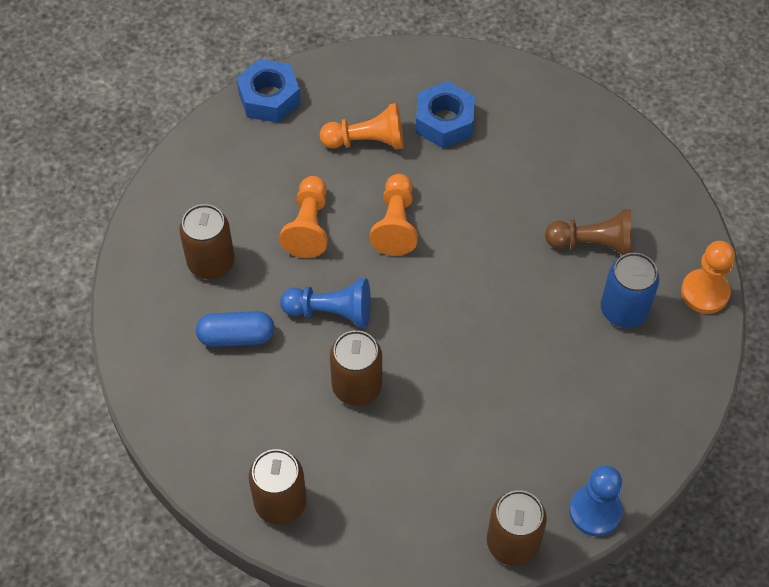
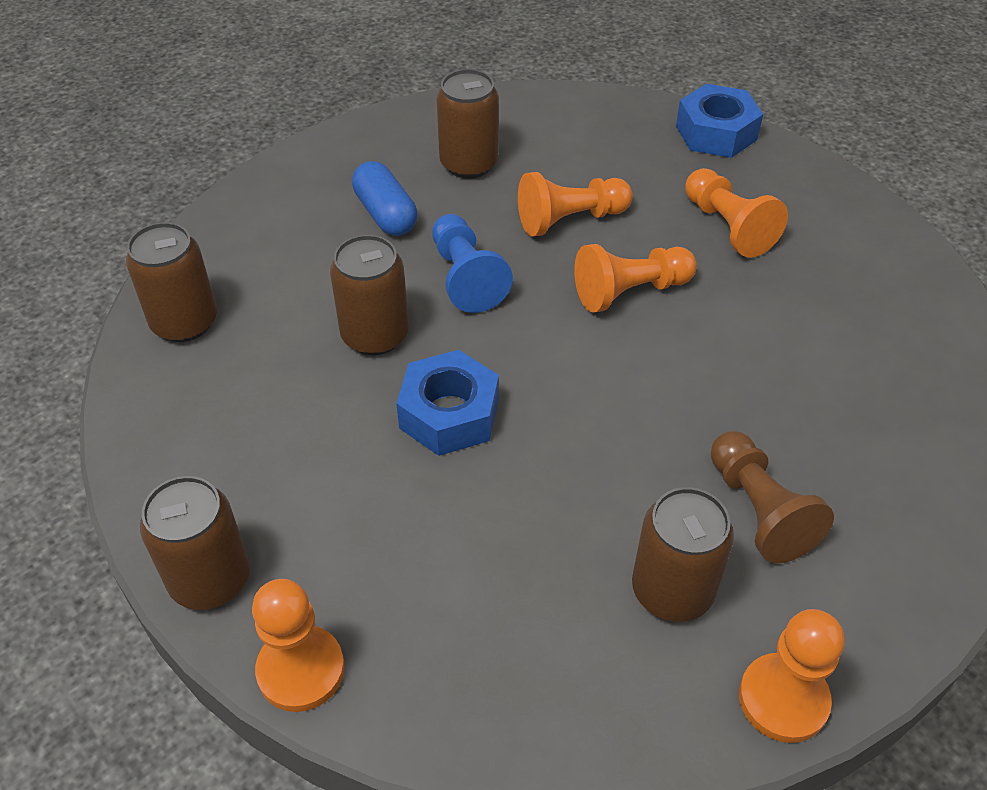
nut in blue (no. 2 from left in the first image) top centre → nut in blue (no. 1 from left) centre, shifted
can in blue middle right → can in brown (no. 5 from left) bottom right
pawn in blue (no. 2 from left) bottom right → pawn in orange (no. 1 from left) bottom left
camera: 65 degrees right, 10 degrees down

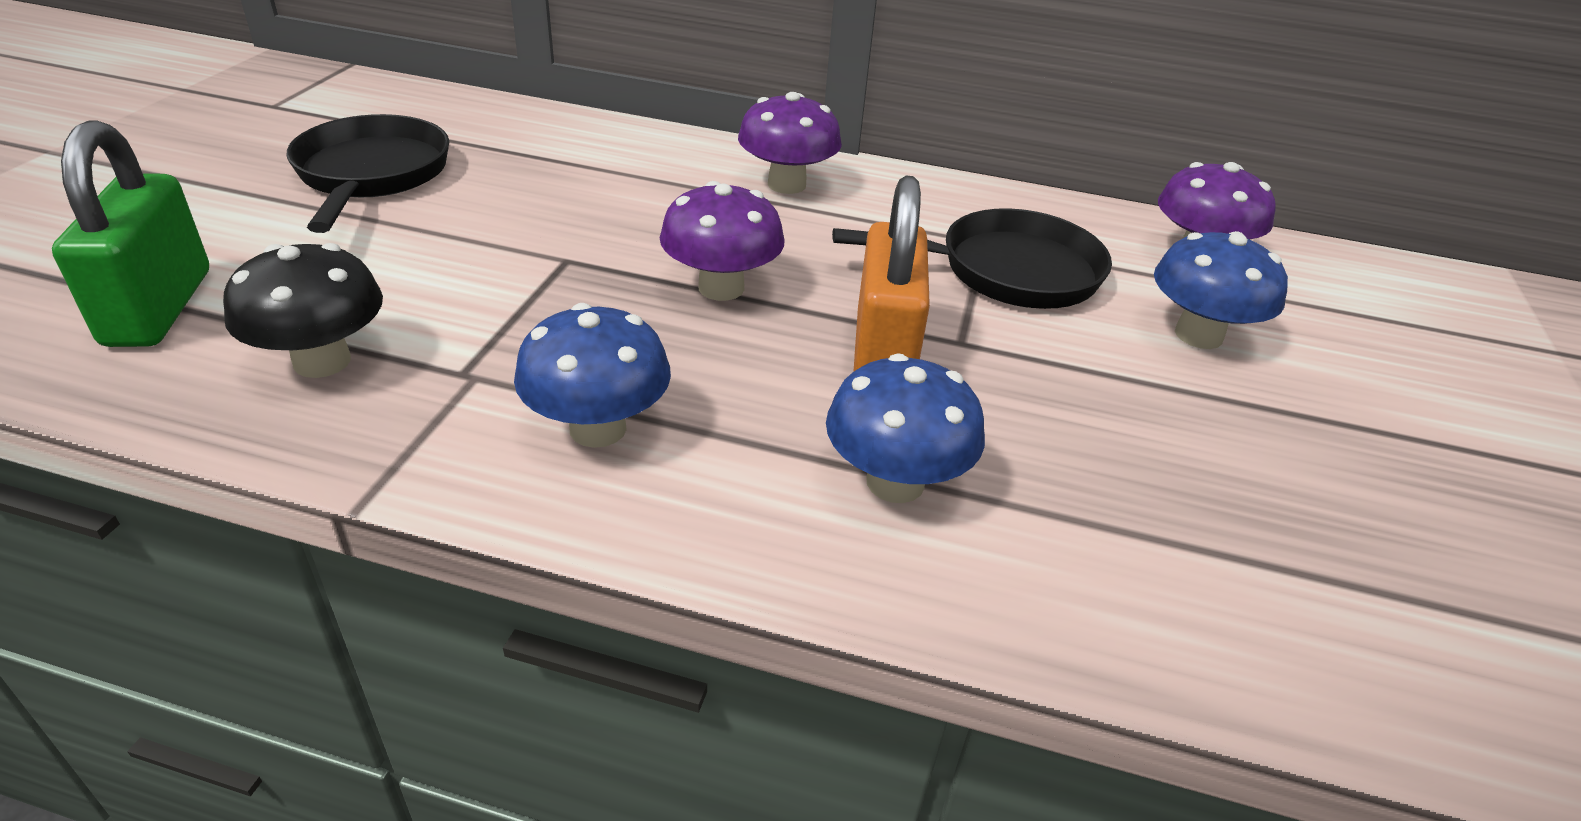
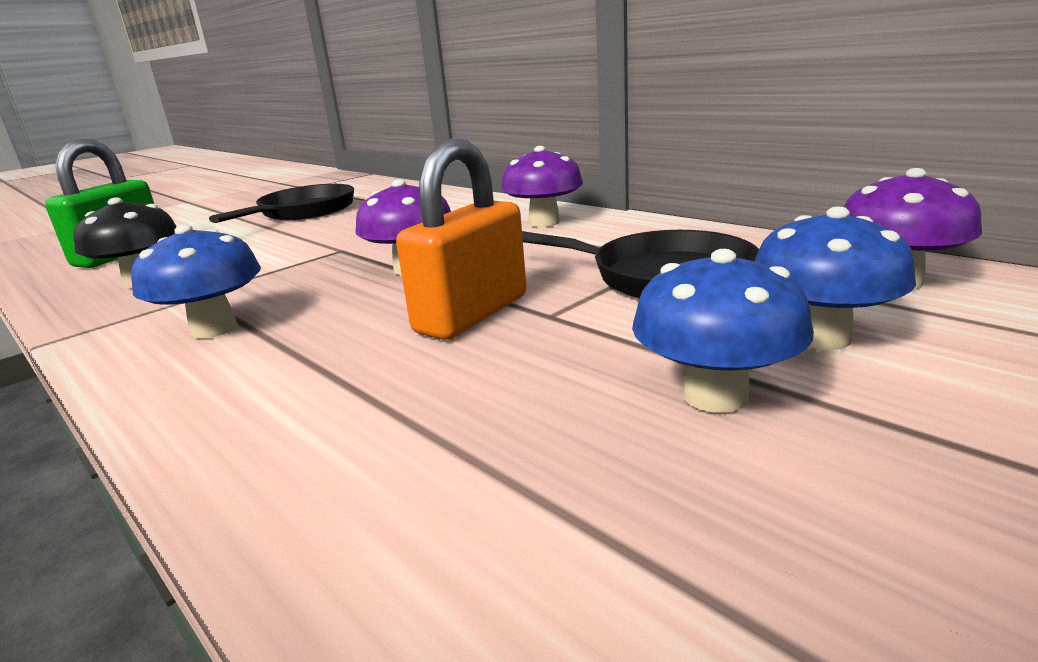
mushroom in blue (no. 2 from left) centre → mushroom in blue (no. 2 from left) middle right, shifted
camera: 35 degrees right, 15 degrees down

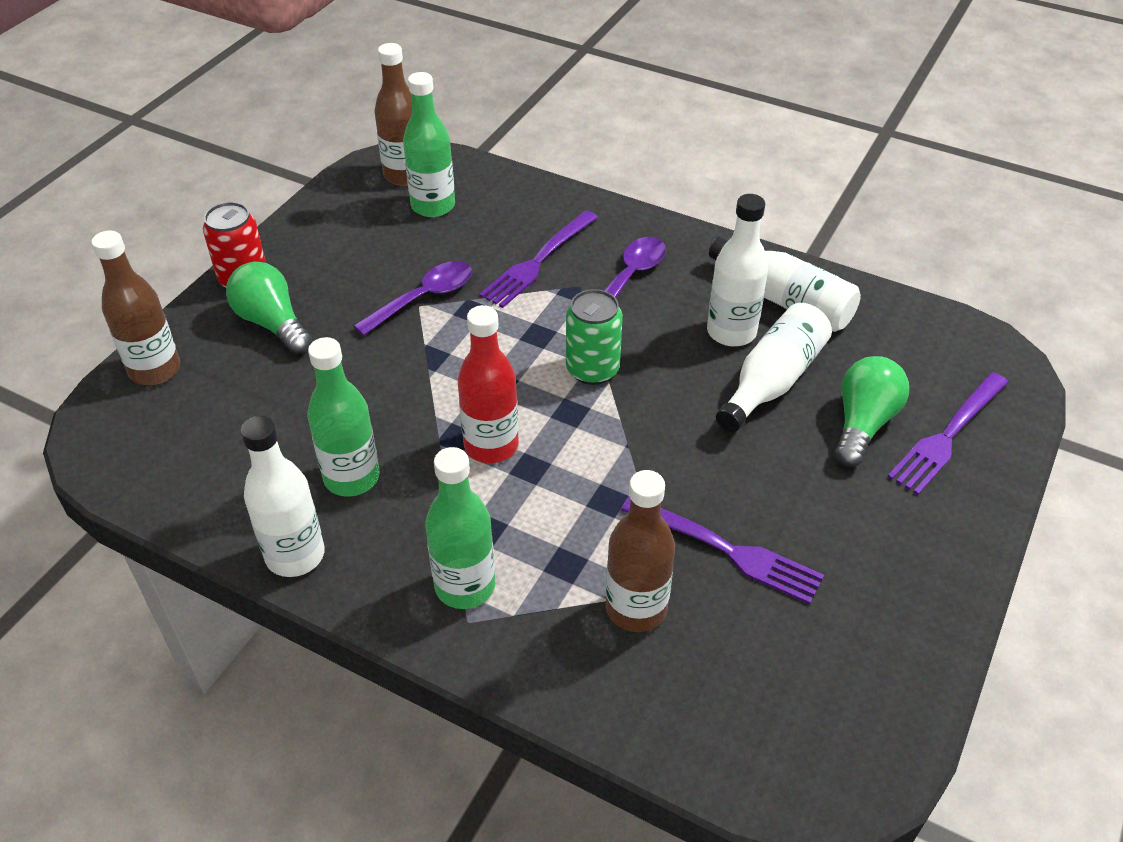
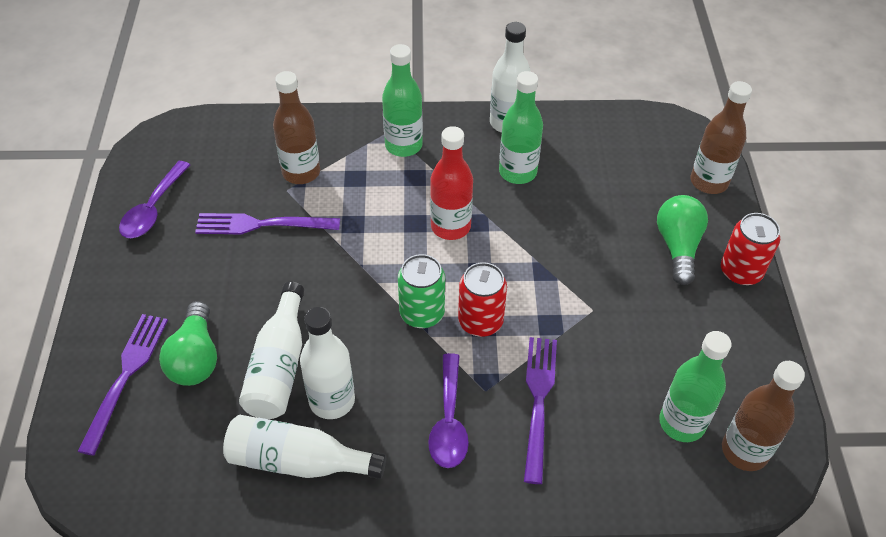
spoon in purple (no. 1 from left) centre → spoon in purple (no. 1 from left) middle left, shifted
light bulb in green (no. 1 from left in the first image) middle left → light bulb in green (no. 2 from left) middle right, 105 degrees counterclockwise
- → can in red (no. 1 from left) centre
camera: 150 degrees right, 5 degrees up

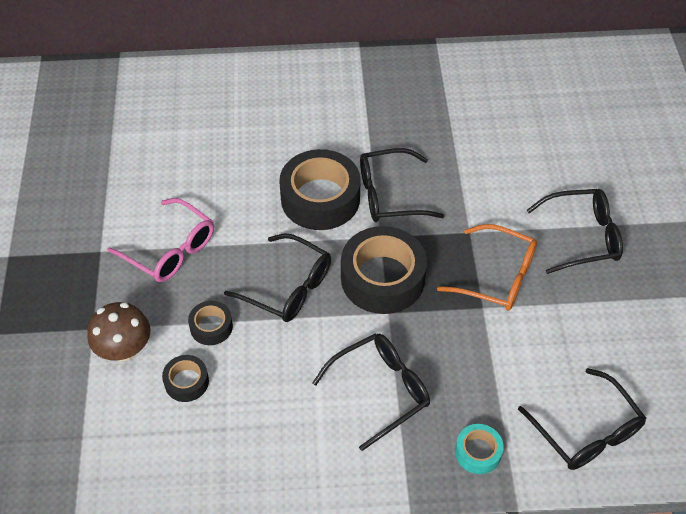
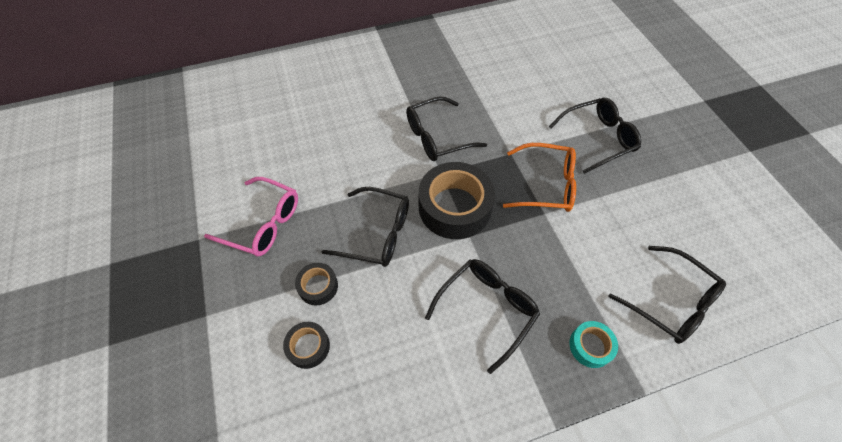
tape in black (no. 3 from left) centre → -
mushroom in brown middle left → -
camera: 15 degrees left, 5 degrees up

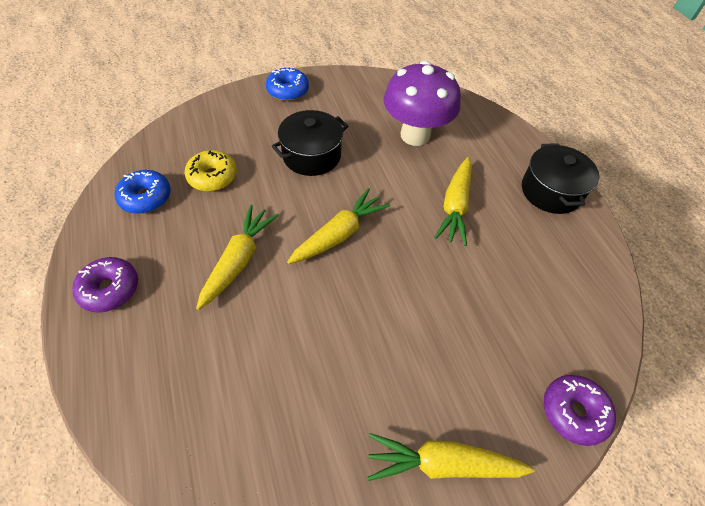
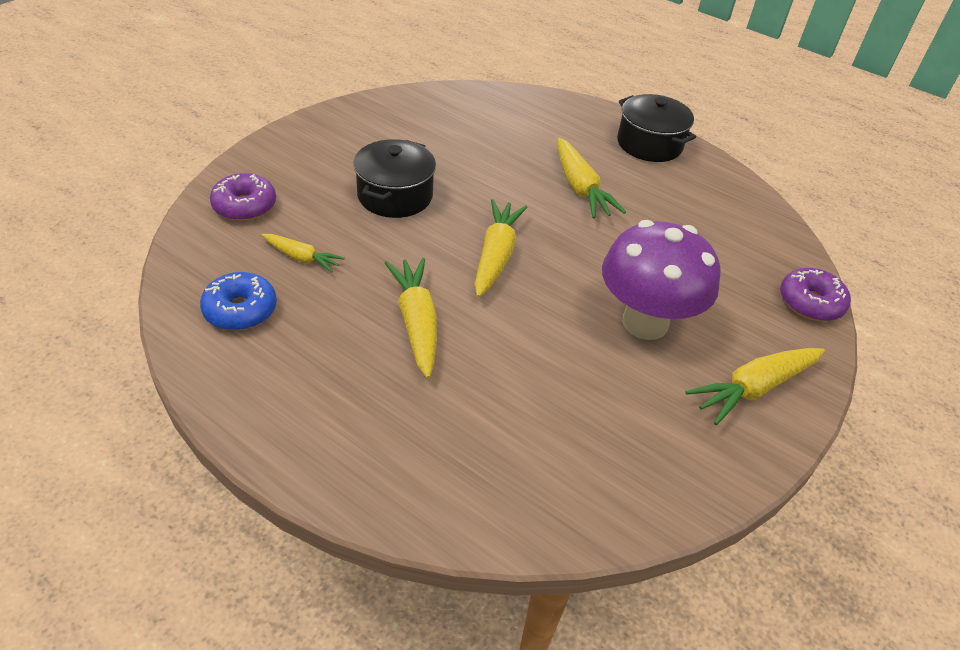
mushroom in purple top centre → mushroom in purple middle right, shifted
donut in blue (no. 2 from left) top centre → -
donut in yellow middle left → carrot in yellow (no. 1 from left) middle left
donut in purple (no. 1 from left) middle left → donut in purple (no. 1 from left) top left, shifted
camera: 35 degrees left, 10 degrees down

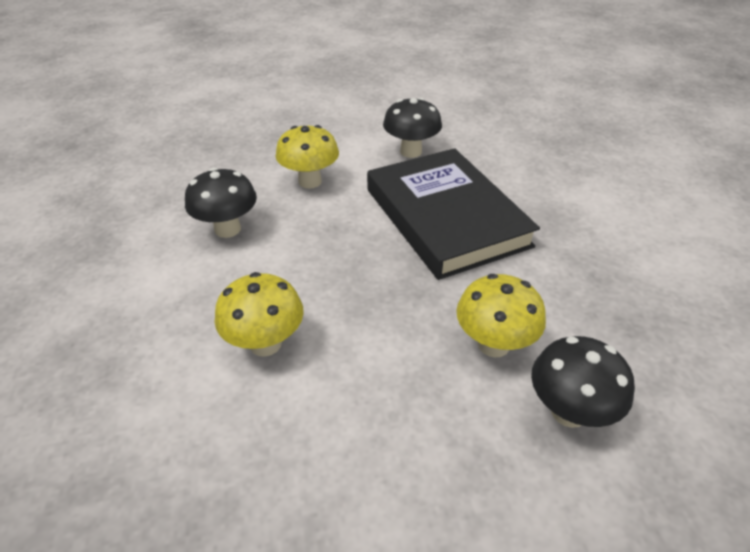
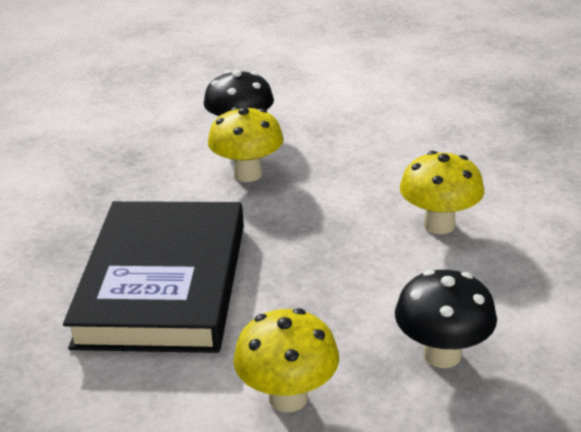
mushroom in black (no. 2 from left) top centre → -
camera: 150 degrees left, 10 degrees down

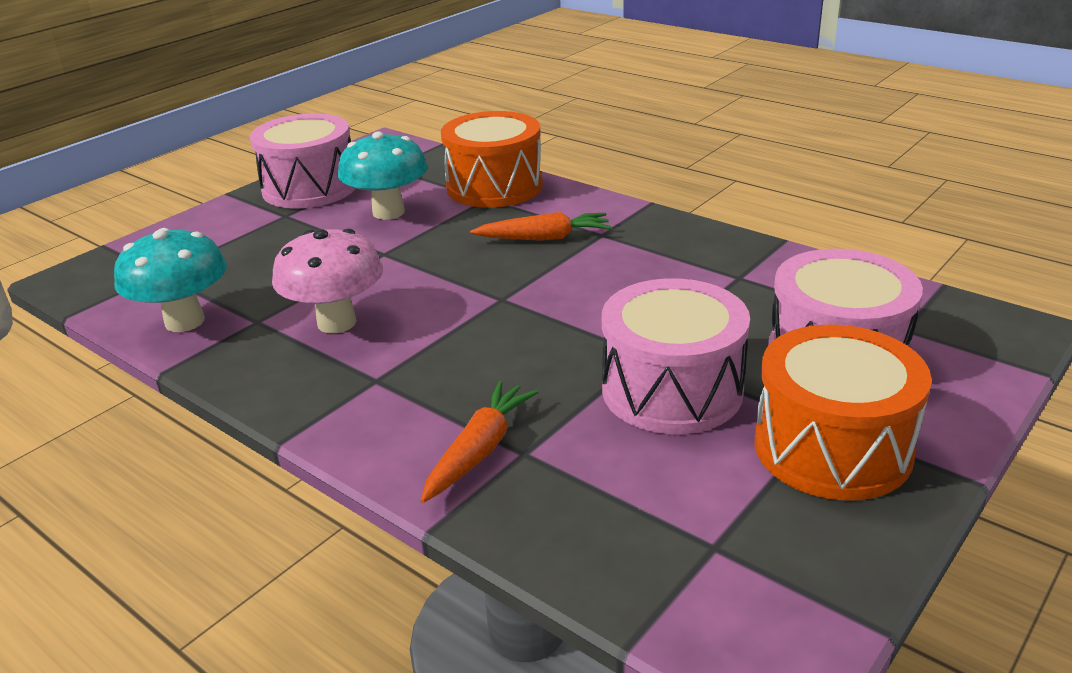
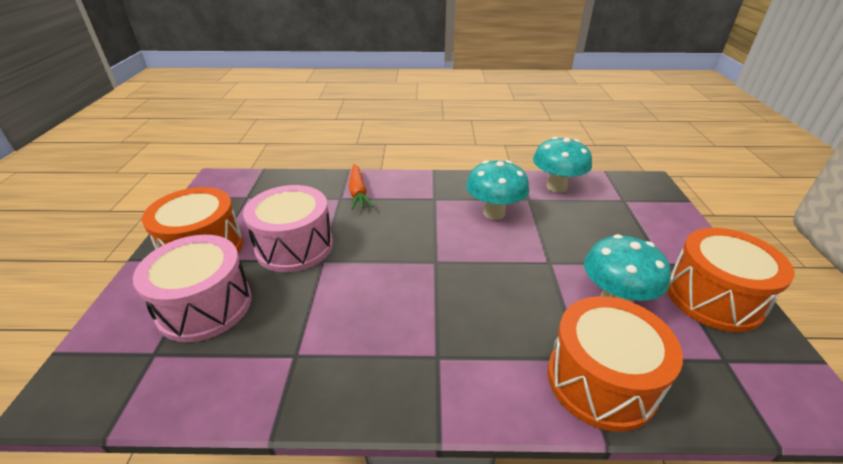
drum in pink (no. 1 from left) top left → drum in orange (no. 3 from left) middle right
carrot in orange (no. 2 from left) centre → -
mushroom in pink middle left → mushroom in turquoise (no. 1 from left) centre
camera: 140 degrees right, 5 degrees up

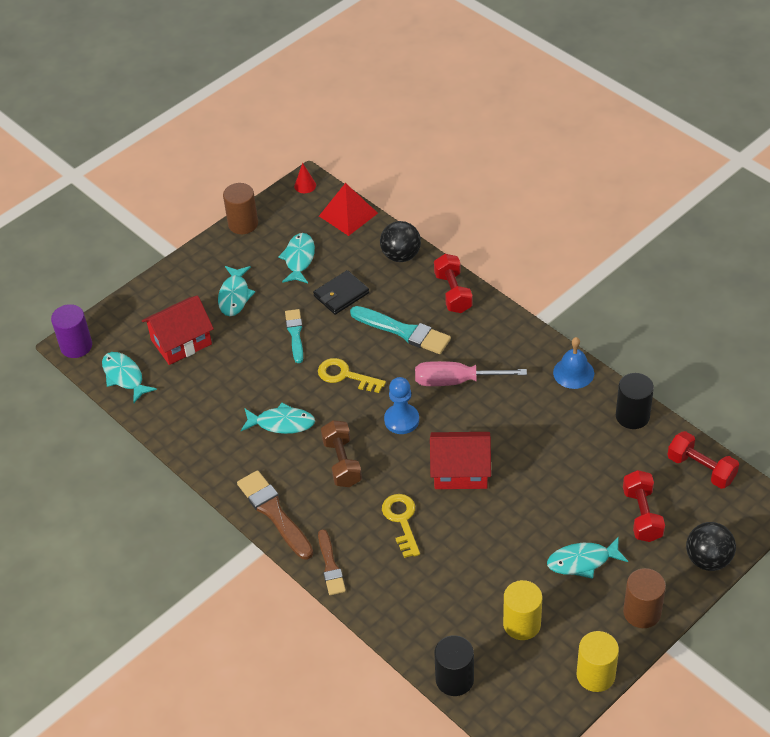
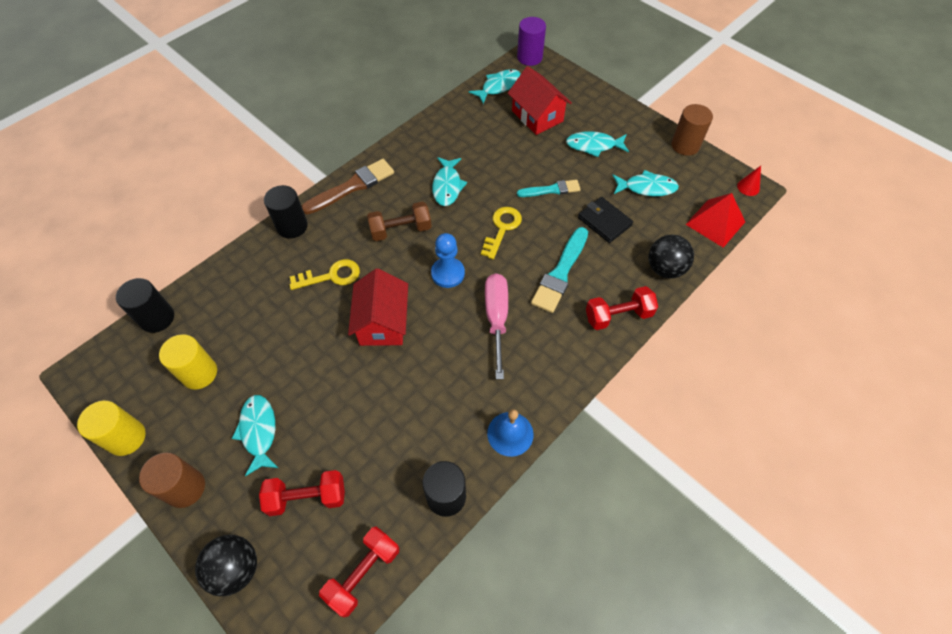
brush in brown (no. 2 from left) bottom centre → cylinder in black (no. 2 from left) middle left
camera: 85 degrees right, 10 degrees up

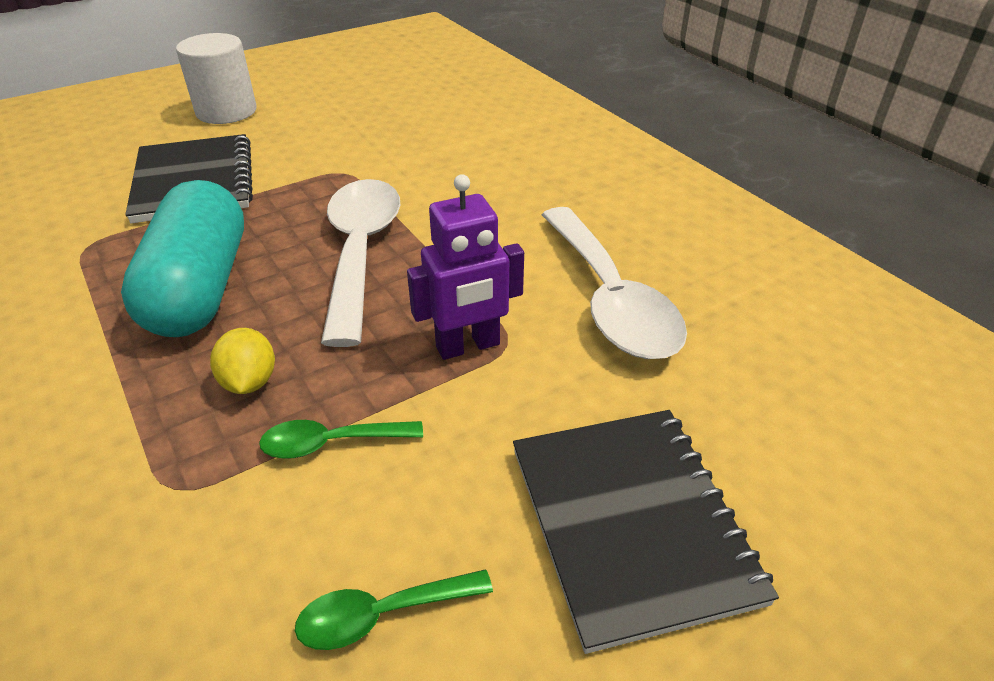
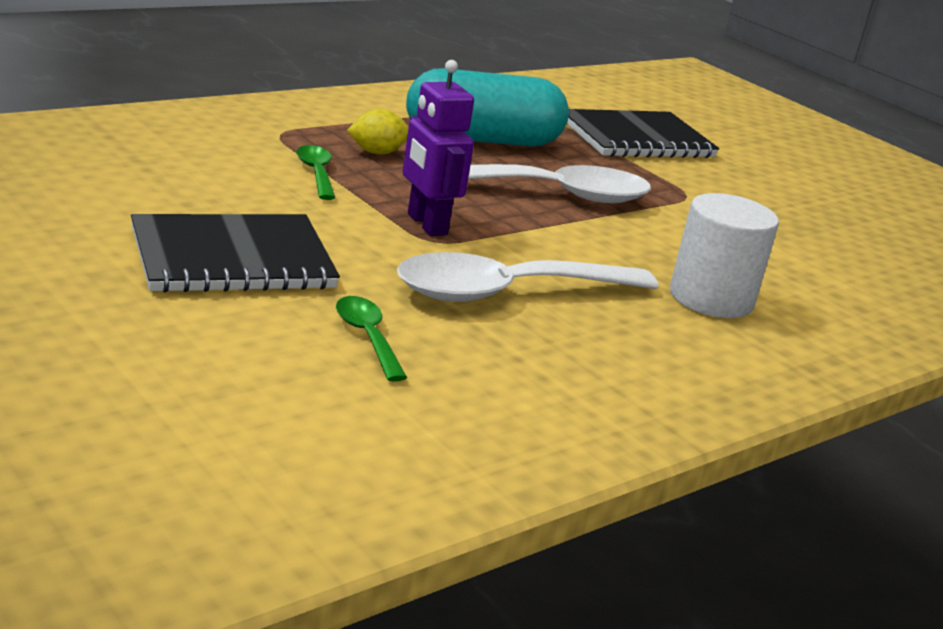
cylinder in white top left → cylinder in white middle right, shifted
spoon in green (no. 2 from left) bottom centre → spoon in green (no. 2 from left) centre, shifted
camera: 80 degrees right, 15 degrees down

